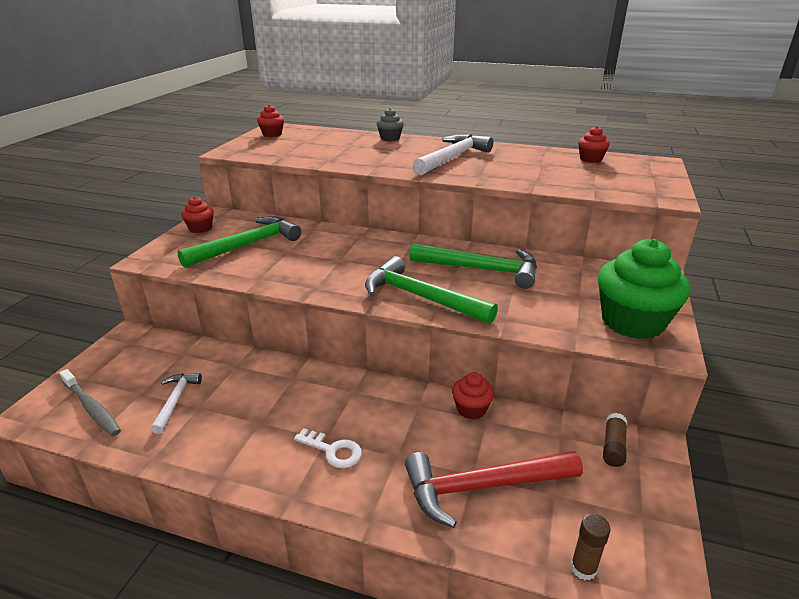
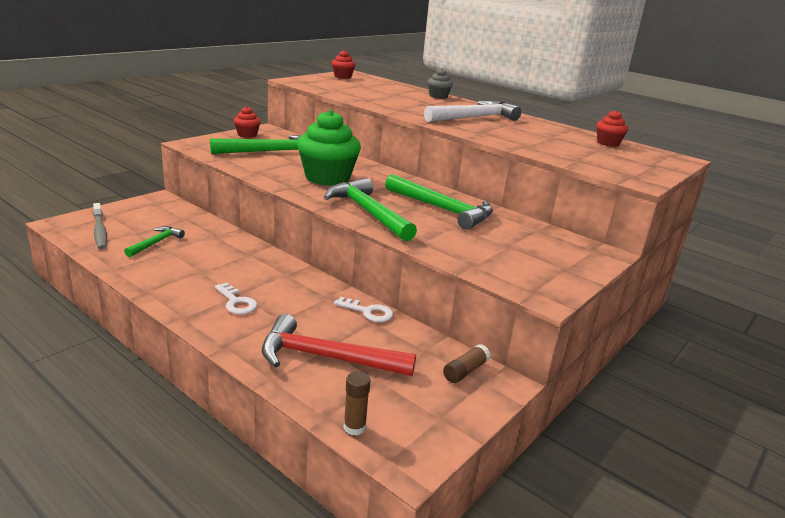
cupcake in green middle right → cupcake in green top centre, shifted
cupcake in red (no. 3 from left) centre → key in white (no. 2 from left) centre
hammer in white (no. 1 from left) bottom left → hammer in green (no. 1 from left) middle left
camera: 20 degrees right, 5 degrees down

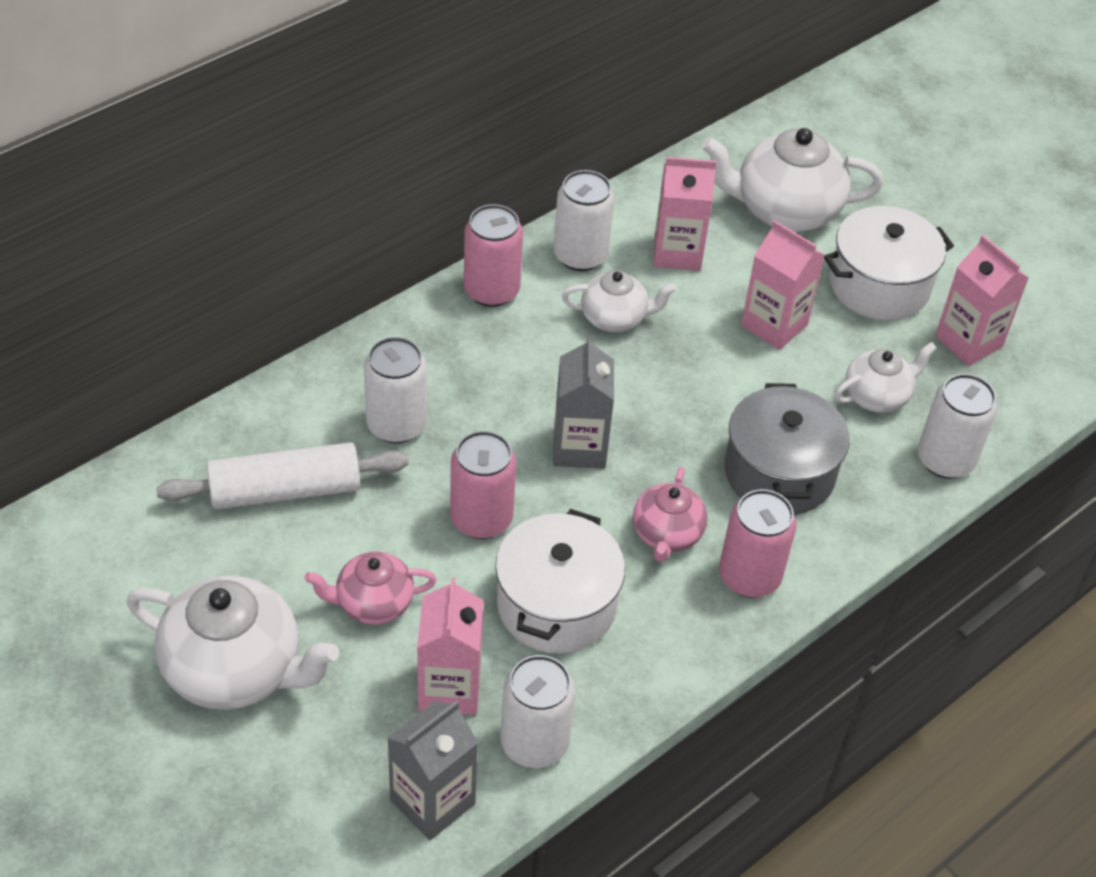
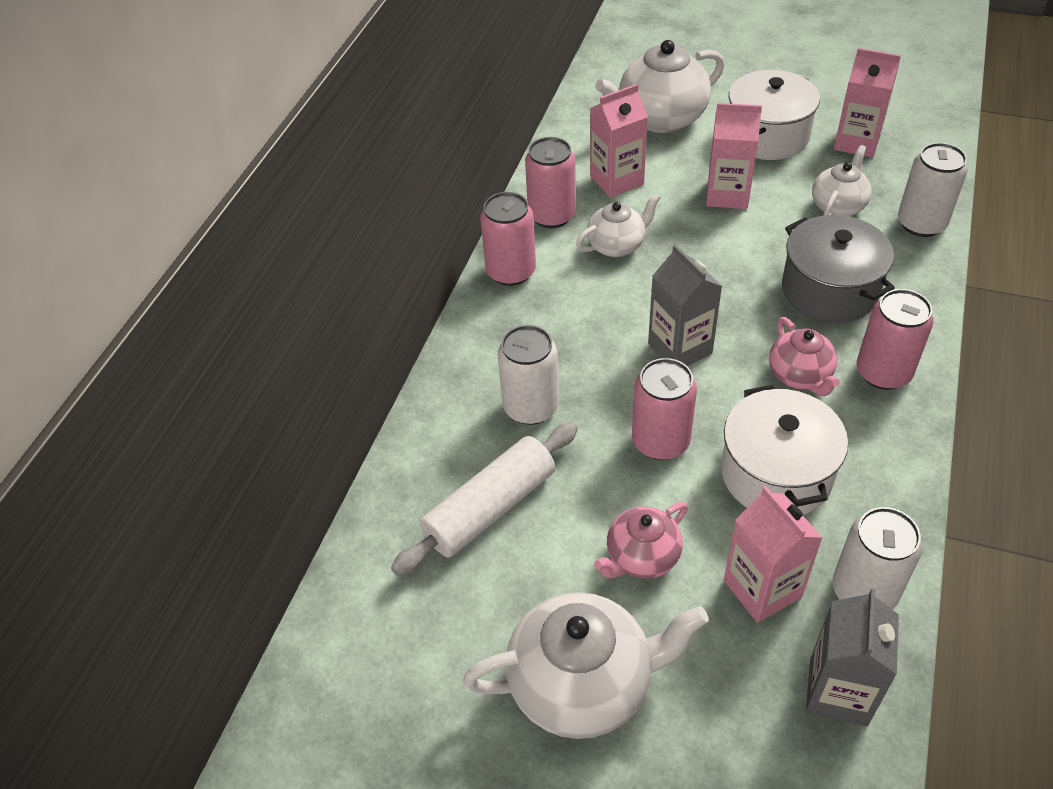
can in white (no. 3 from left) top centre → can in pink (no. 2 from left) top centre
camera: 25 degrees left, 0 degrees up

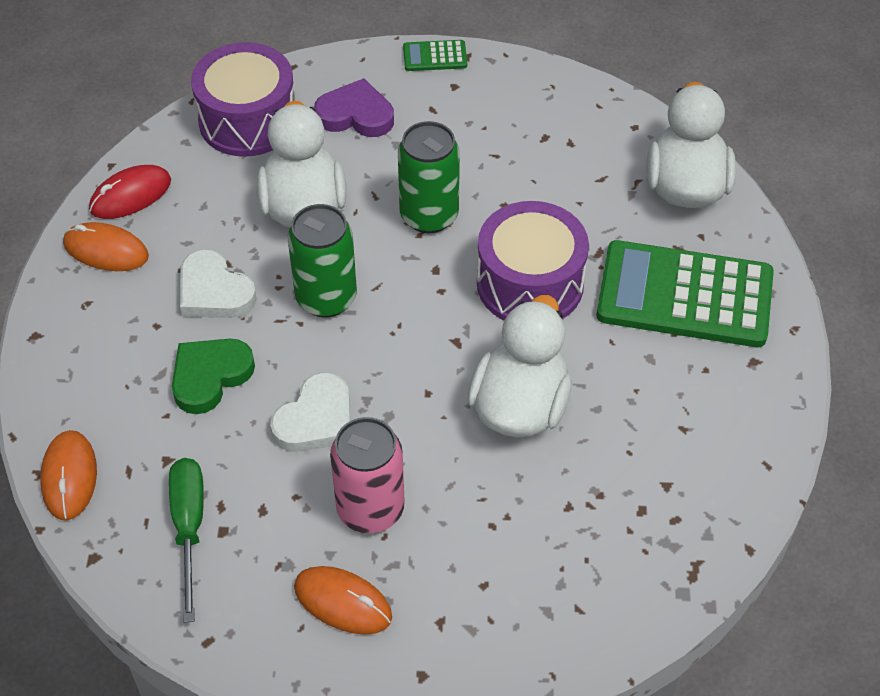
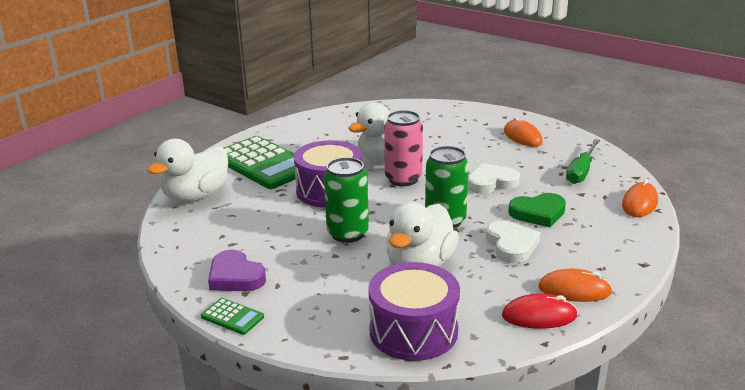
heart in purple top centre → heart in purple bottom left, shifted
mouse in orange (no. 2 from left) middle left → mouse in orange (no. 2 from left) bottom right, 45 degrees counterclockwise
can in pink bottom centre → can in pink centre, shifted
camera: 145 degrees left, 25 degrees down

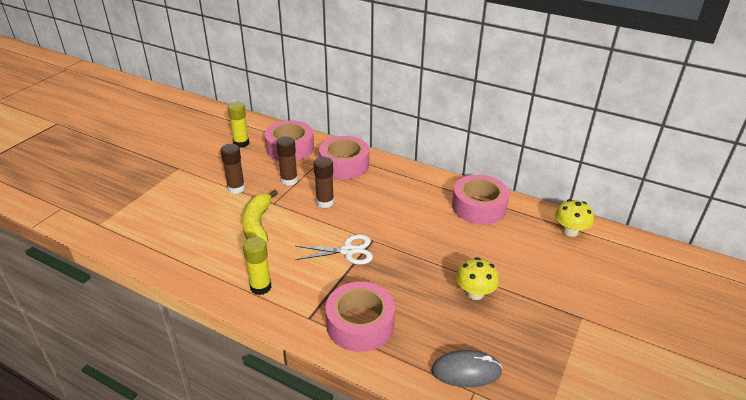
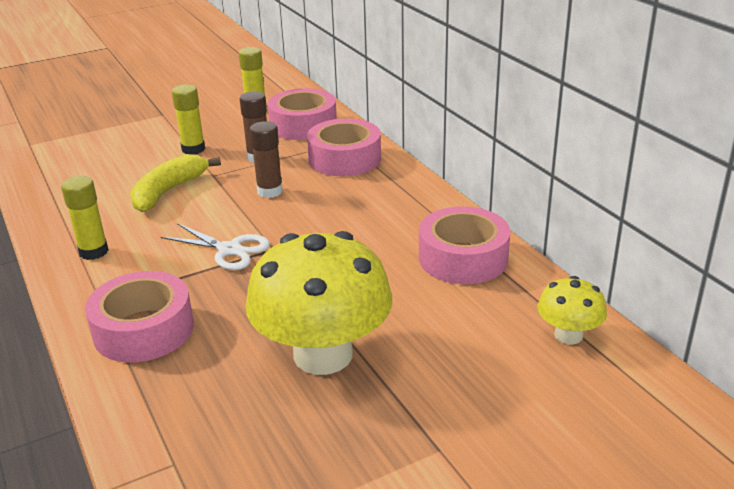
glue stick in brown (no. 1 from left) middle left → glue stick in yellow (no. 2 from left) top left
mushroom in yellow (no. 1 from left) bottom centre → mushroom in yellow (no. 1 from left) centre, x2.07
mouse in grey bottom centre → -
camera: 35 degrees right, 5 degrees down

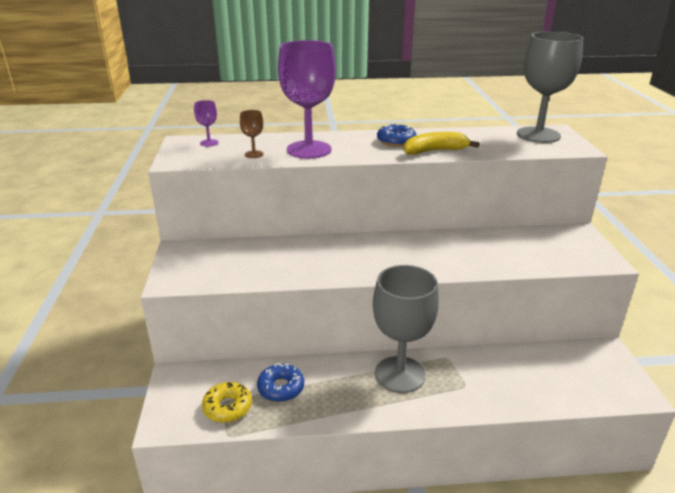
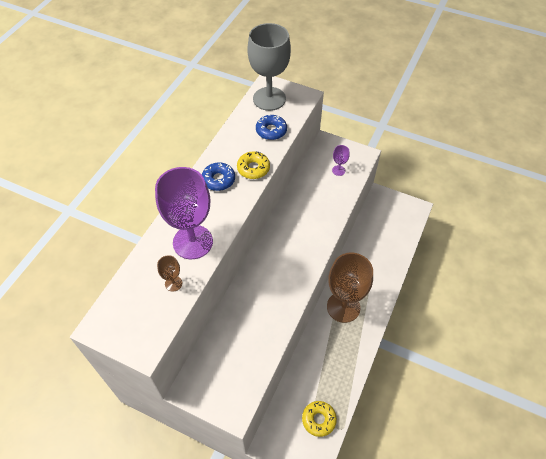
goblet in purple (no. 1 from left in the first image) top left → goblet in purple (no. 2 from left) centre, shifted
banana in yellow top centre → donut in yellow (no. 1 from left) centre
goblet in grey (no. 1 from left) bottom centre → goblet in brown (no. 2 from left) centre
donut in blue (no. 1 from left in the first image) bottom centre → donut in blue (no. 2 from left) top centre, shifted
camera: 60 degrees left, 25 degrees up

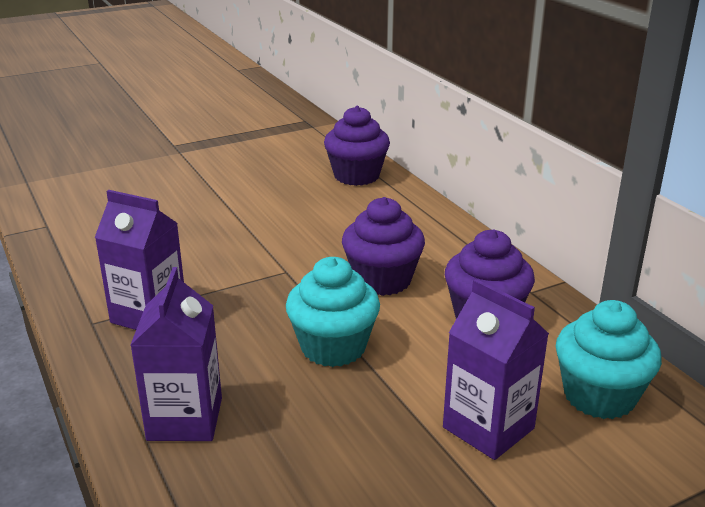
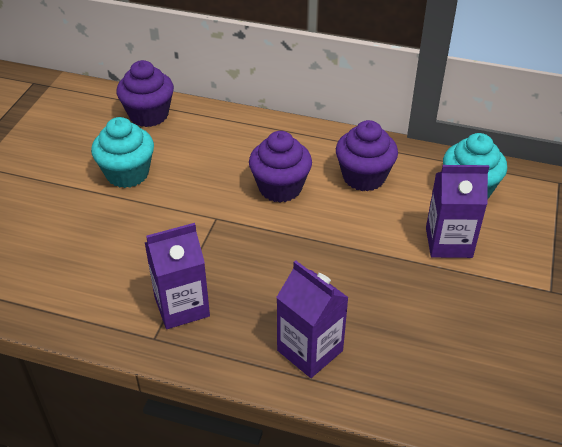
cupcake in turquoise (no. 1 from left) centre → cupcake in turquoise (no. 1 from left) middle left, shifted
camera: 45 degrees left, 15 degrees up

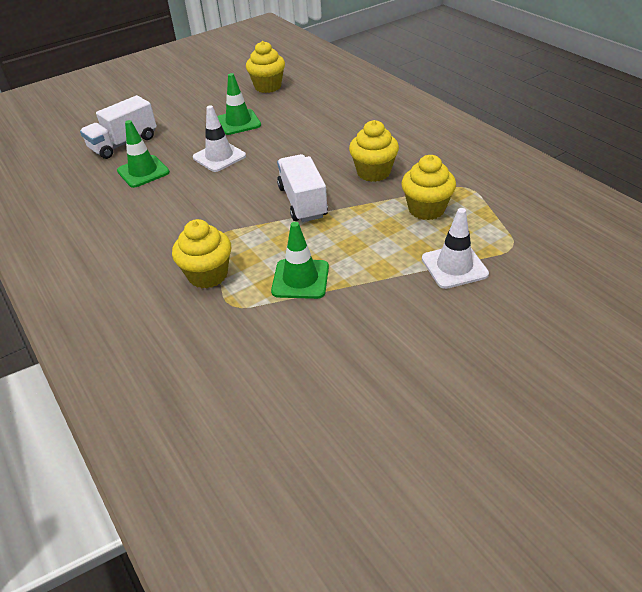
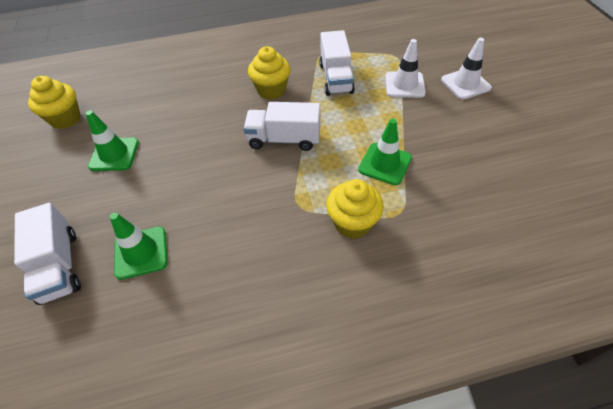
traffic cone in white (no. 1 from left in the first image) top centre → traffic cone in white (no. 2 from left) top right, shifted
cupcake in yellow (no. 4 from left) top right → truck in white (no. 3 from left) top centre
camera: 70 degrees left, 10 degrees up

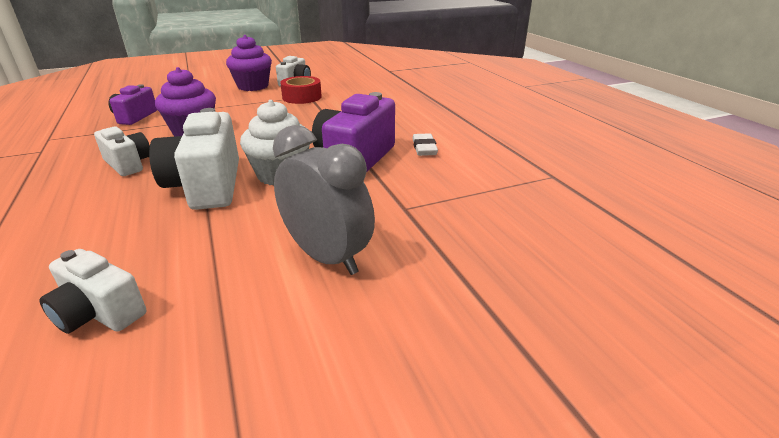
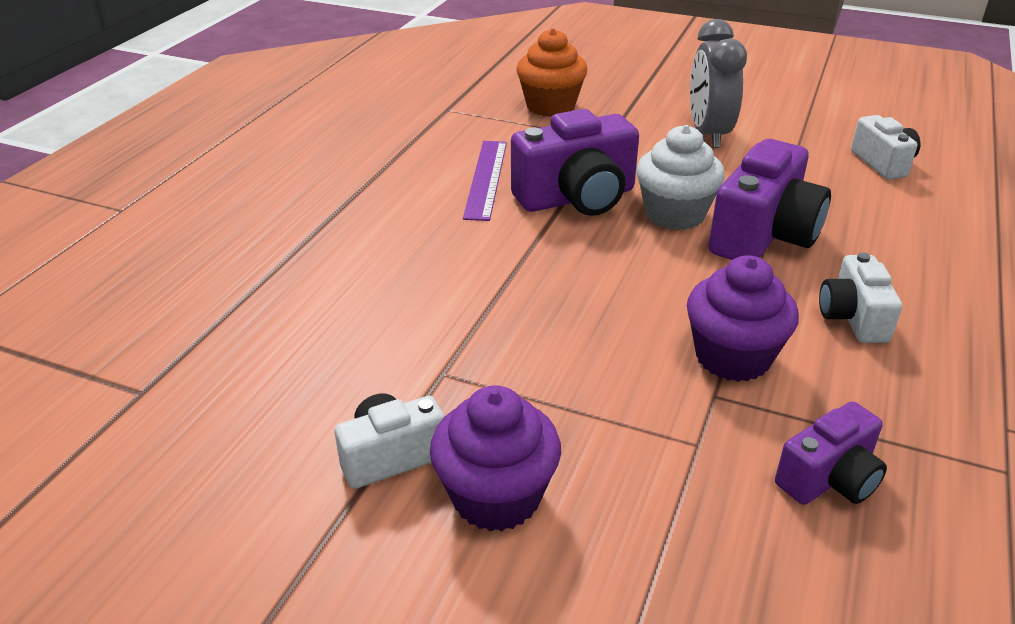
tape in red top centre → -
camera in white (no. 3 from left) middle left → camera in purple (no. 2 from left) top right
eraser in white top centre → ruler in purple top centre
- → cupcake in orange top centre
camera: 135 degrees left, 5 degrees up

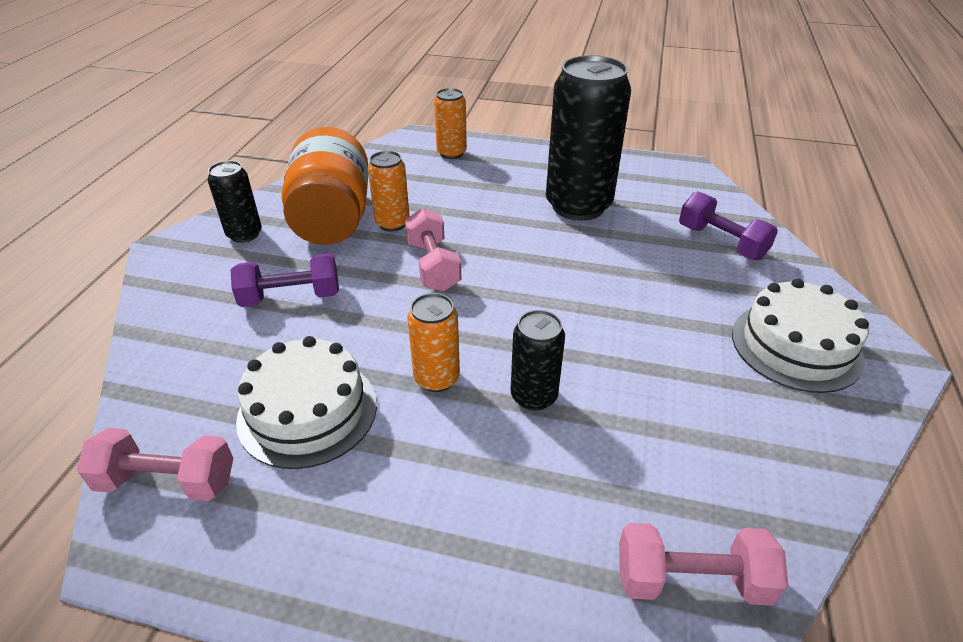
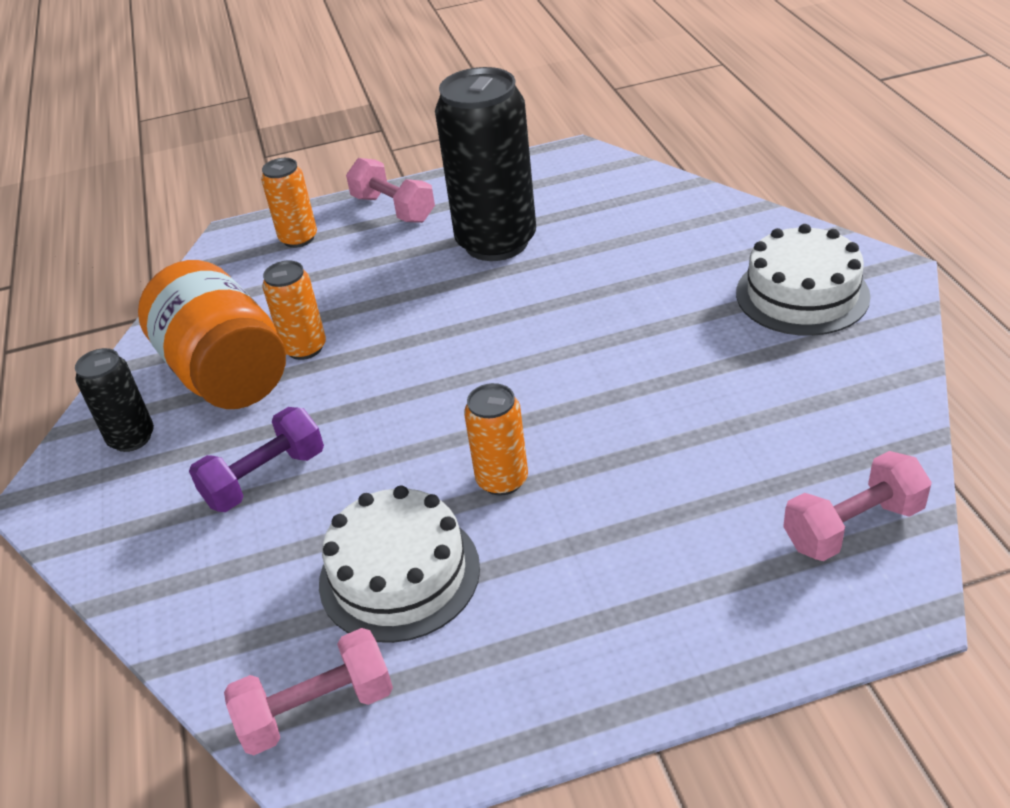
dumbbell in purple (no. 2 from left) middle right → -
dumbbell in pink (no. 2 from left) centre → dumbbell in pink (no. 2 from left) top centre, shifted
can in black (no. 2 from left) centre → -
camera: 25 degrees left, 0 degrees up

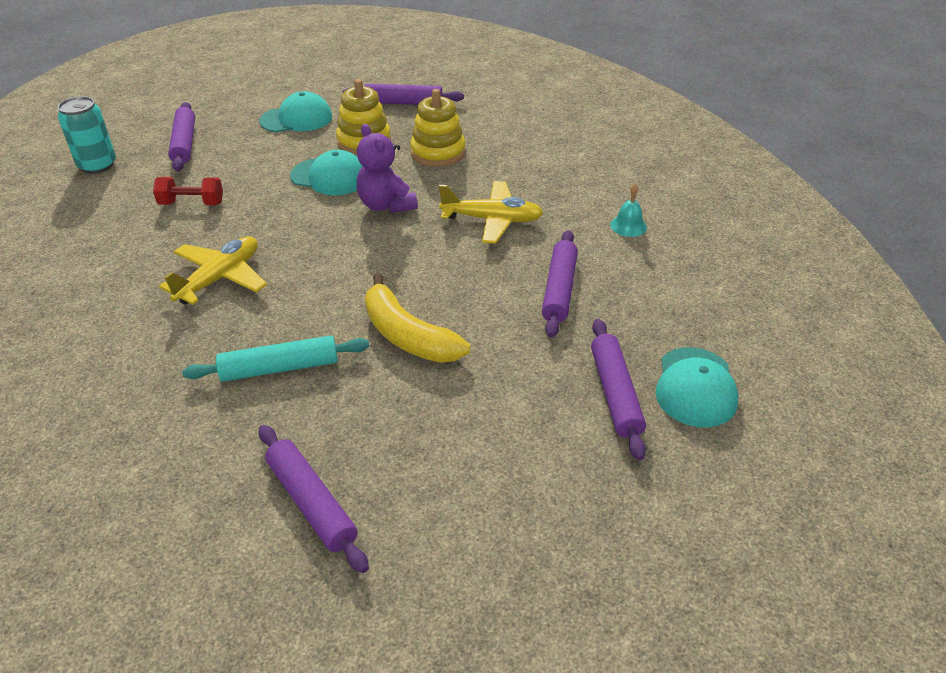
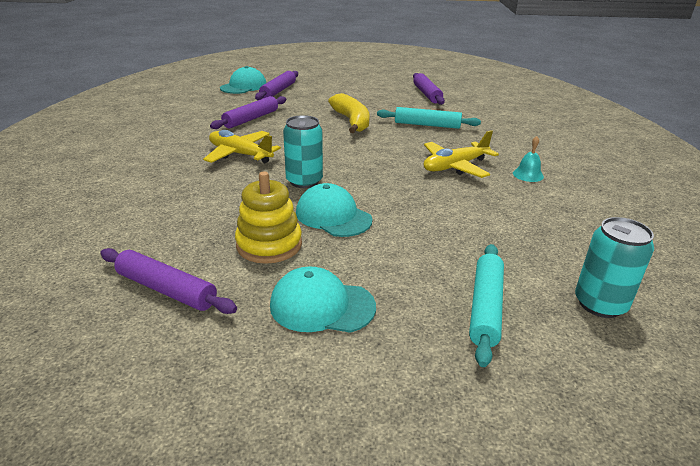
stacking toy in yellow (no. 2 from left) top centre → -
rolling pin in purple (no. 1 from left) top left → rolling pin in turquoise (no. 2 from left) middle right
teddy bear in purple top centre → can in turquoise (no. 1 from left) top centre
dumbbell in red top left → -
bell in turquoise top centre → bell in turquoise middle right, shifted
camera: 155 degrees left, 10 degrees down

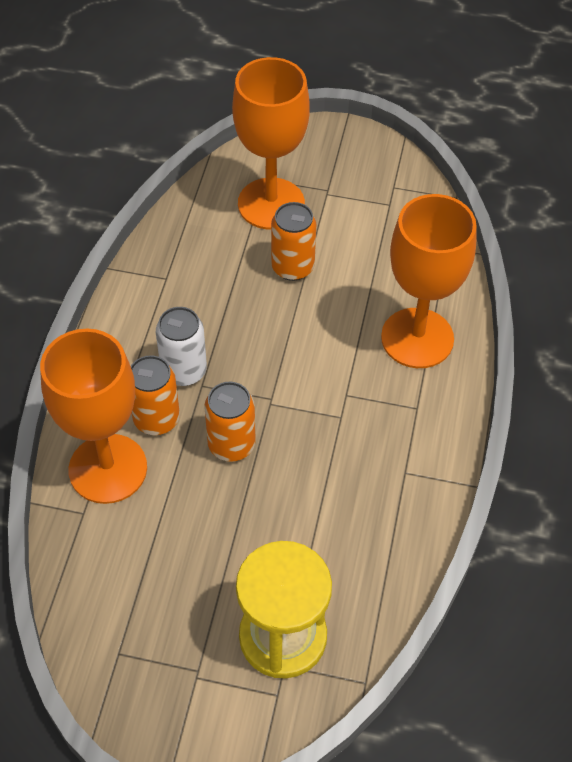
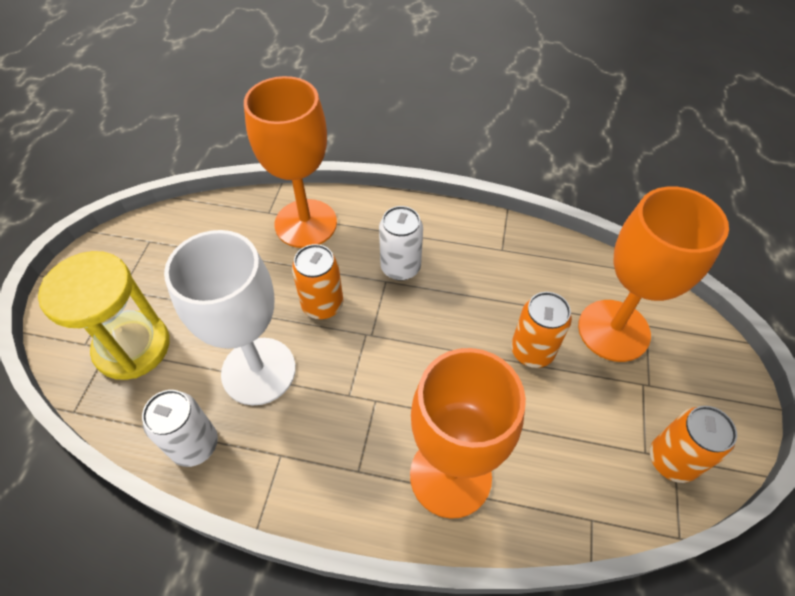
can in orange (no. 1 from left in the first image) middle left → can in orange (no. 3 from left) bottom right, shifted
- → goblet in white middle left
- → can in white (no. 1 from left) bottom left
camera: 90 degrees right, 0 degrees up

